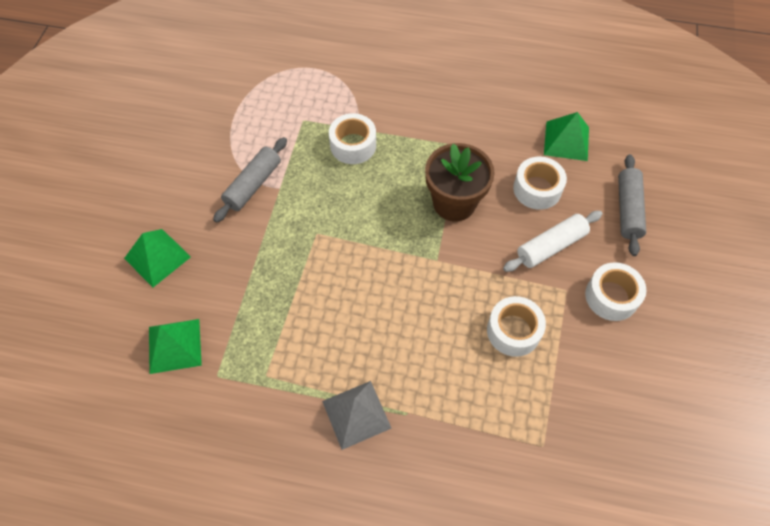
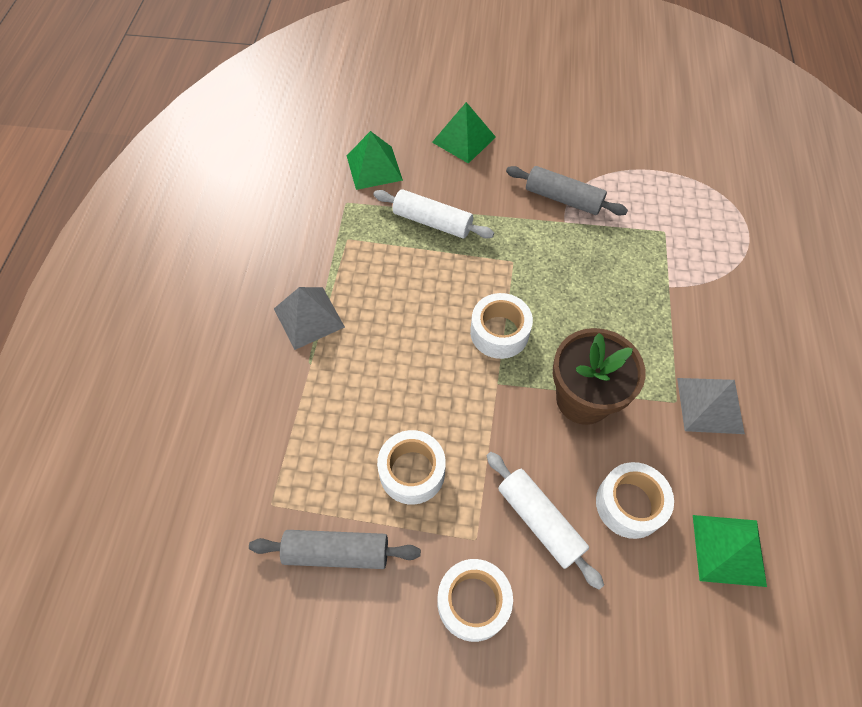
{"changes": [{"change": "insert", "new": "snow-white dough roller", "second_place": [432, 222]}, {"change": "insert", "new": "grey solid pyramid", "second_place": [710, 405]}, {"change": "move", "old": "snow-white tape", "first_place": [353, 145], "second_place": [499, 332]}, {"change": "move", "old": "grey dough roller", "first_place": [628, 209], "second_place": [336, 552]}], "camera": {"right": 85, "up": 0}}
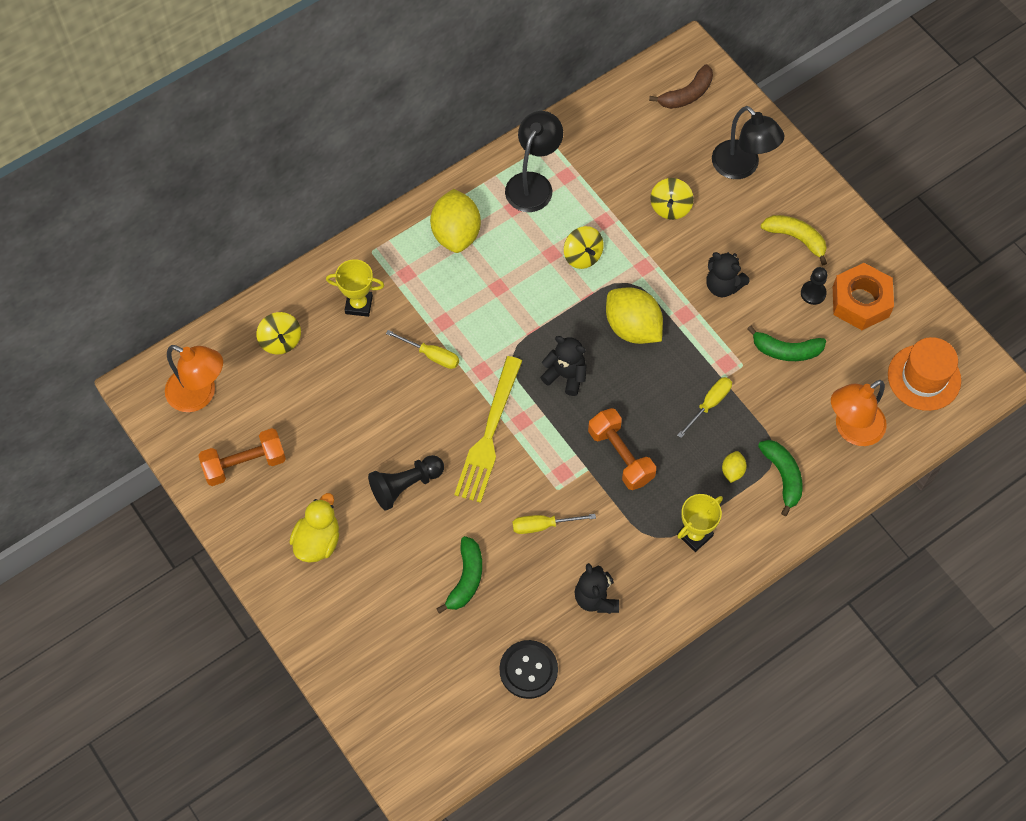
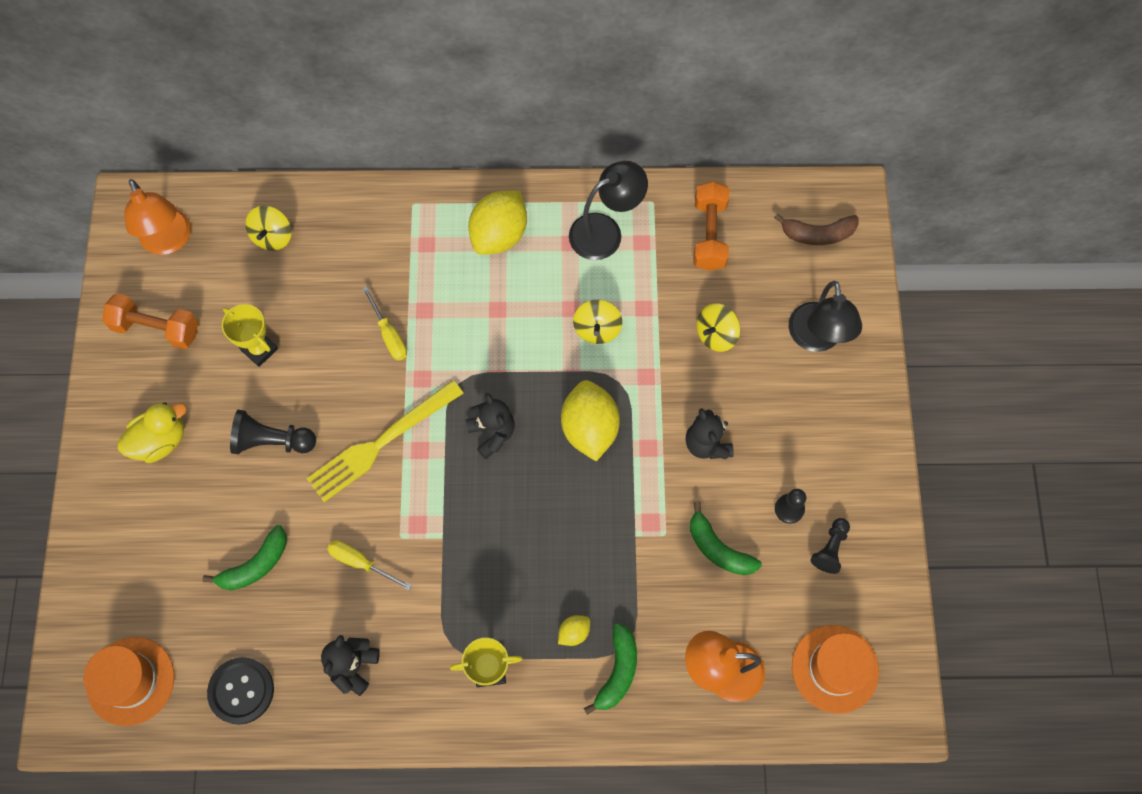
{"changes": [{"change": "delete", "old": "golden screwdriver", "first_place": [709, 404]}, {"change": "delete", "old": "golden banana fruit", "first_place": [796, 238]}, {"change": "insert", "new": "orange-coloured top hat", "second_place": [130, 681]}, {"change": "move", "old": "golden award cup", "first_place": [359, 305], "second_place": [259, 349]}, {"change": "move", "old": "orange-coloured hand weight", "first_place": [620, 456], "second_place": [709, 234]}, {"change": "replace", "old": "orange-coloured hexagon nut", "new": "ebony pawn", "first_place": [860, 302], "second_place": [830, 548]}], "camera": {"right": 35, "up": 5}}
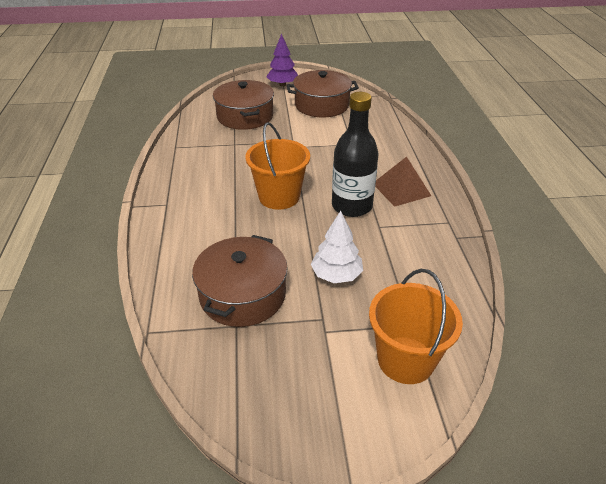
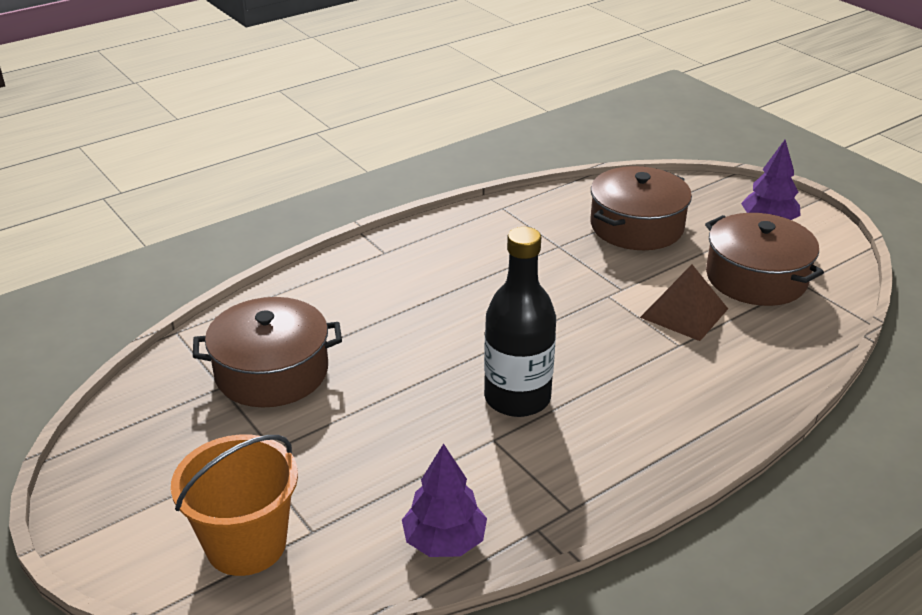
{"changes": [{"change": "delete", "old": "orange-coloured pail", "first_place": [279, 197]}, {"change": "delete", "old": "snow-white fir tree", "first_place": [336, 275]}, {"change": "insert", "new": "royal purple fir tree", "second_place": [444, 541]}, {"change": "move", "old": "russet solid pyramid", "first_place": [401, 189], "second_place": [684, 313]}], "camera": {"right": 60, "up": -5}}
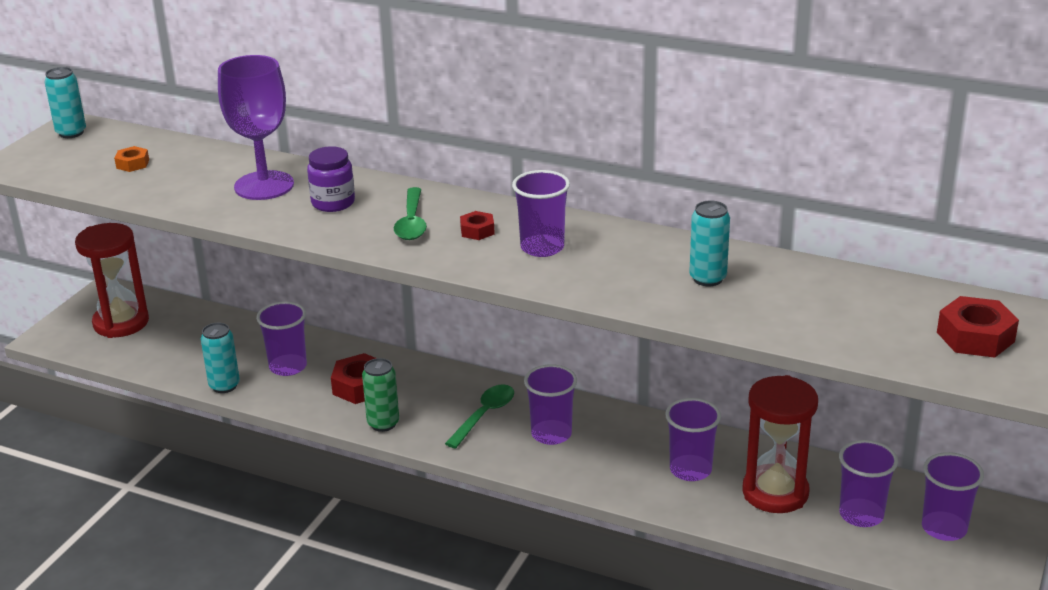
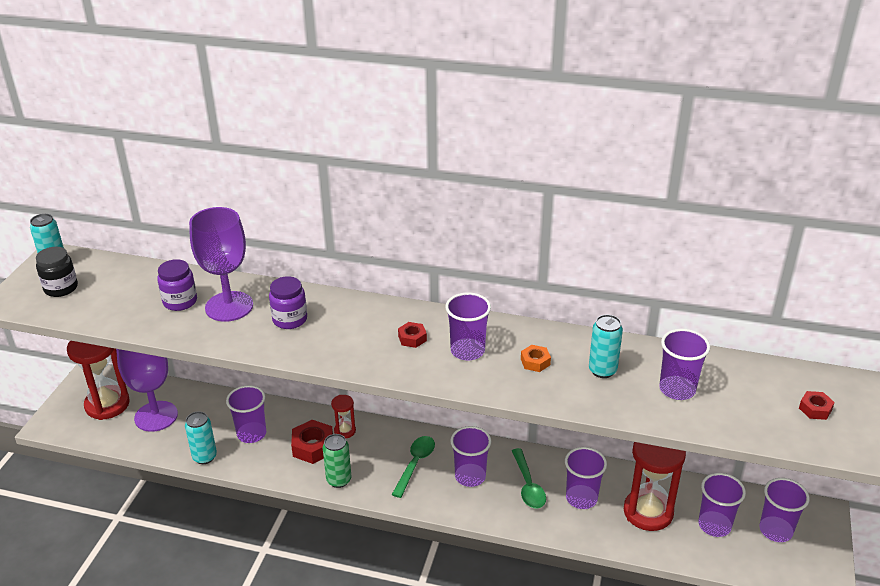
{"changes": [{"change": "insert", "new": "ebony preserve jar", "second_place": [61, 288]}, {"change": "insert", "new": "royal purple chalice", "second_place": [156, 416]}, {"change": "insert", "new": "royal purple preserve jar", "second_place": [180, 302]}, {"change": "insert", "new": "crimson sand timer", "second_place": [345, 431]}, {"change": "insert", "new": "royal purple cup", "second_place": [677, 389]}, {"change": "move", "old": "orange-coloured hexagon nut", "first_place": [132, 164], "second_place": [535, 362]}, {"change": "move", "old": "emerald teaspoon", "first_place": [412, 222], "second_place": [528, 485]}, {"change": "resize", "old": "crimson hexagon nut", "first_place": [975, 337], "second_place": [815, 409], "factor": 0.57}], "camera": {"right": -10, "up": 5}}
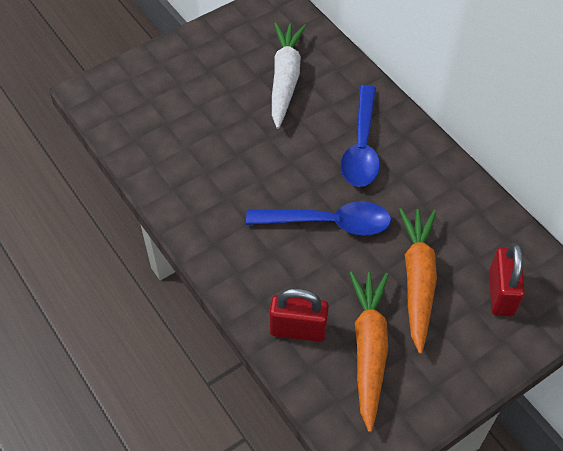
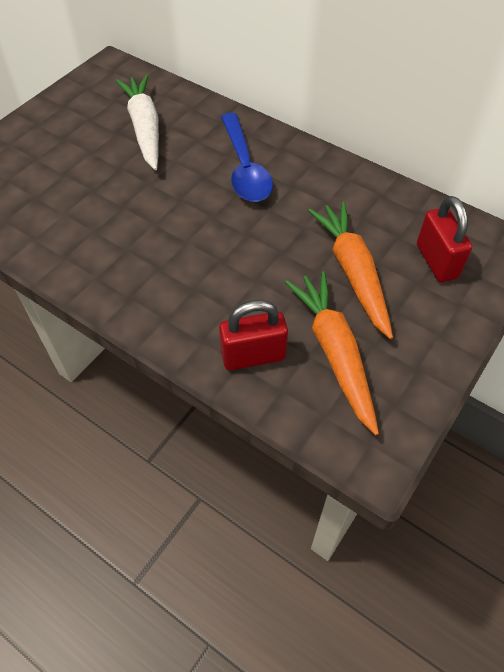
{"changes": [{"change": "delete", "old": "blue teaspoon", "first_place": [328, 223]}], "camera": {"right": -20, "up": 0}}
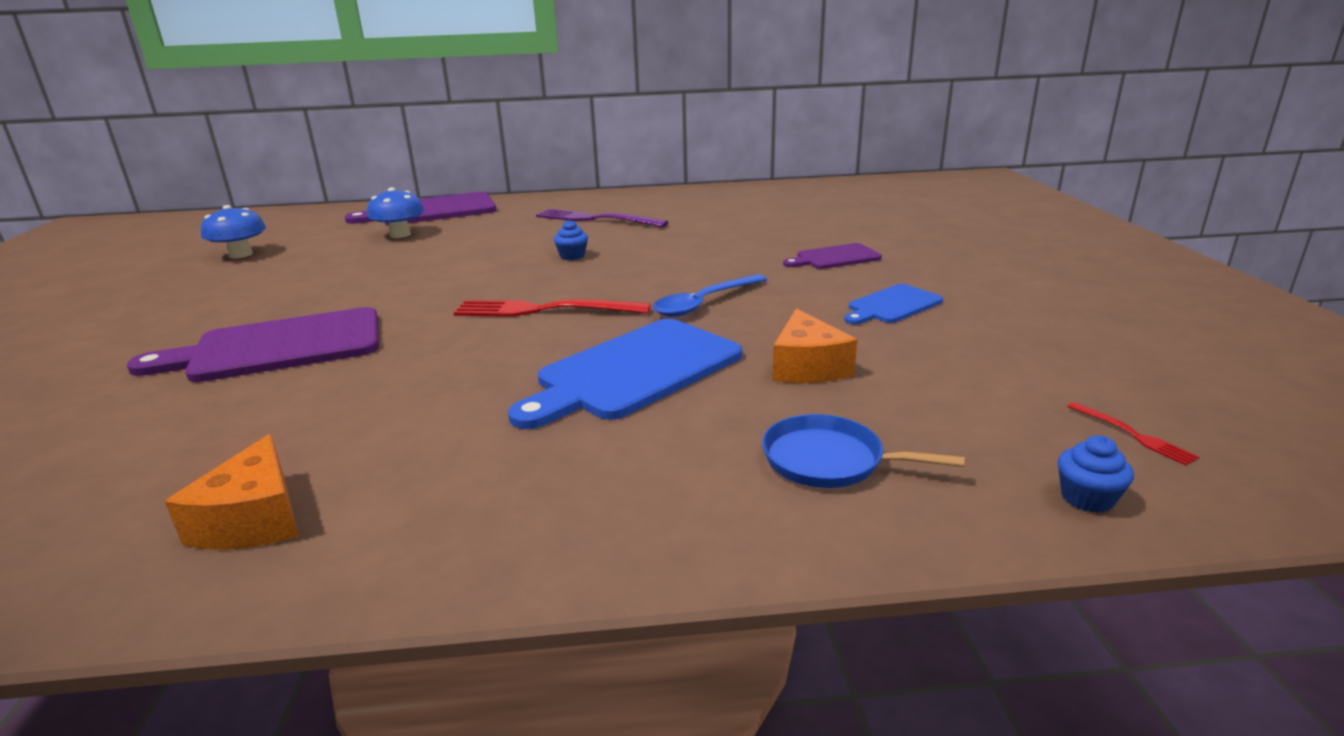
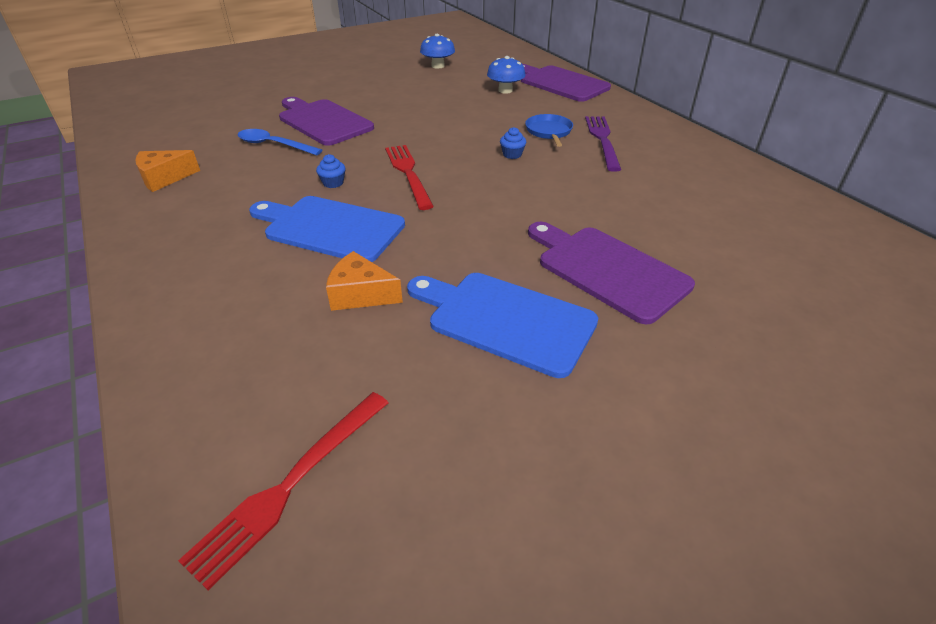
{"changes": [{"change": "move", "old": "blue teaspoon", "first_place": [704, 303], "second_place": [274, 145]}, {"change": "move", "old": "blue pan", "first_place": [829, 460], "second_place": [549, 132]}, {"change": "move", "old": "blue fairy cake", "first_place": [1087, 498], "second_place": [333, 183]}, {"change": "rotate", "old": "orange-coloured cheese wedge", "first_place": [807, 367], "second_place": [360, 294], "degrees": 45}, {"change": "resize", "old": "royal purple cutting board", "first_place": [835, 258], "second_place": [607, 270], "factor": 1.84}, {"change": "resize", "old": "blue cutting board", "first_place": [892, 305], "second_place": [505, 320], "factor": 1.84}, {"change": "resize", "old": "crimson fork", "first_place": [1133, 435], "second_place": [290, 484], "factor": 2.22}], "camera": {"right": 65, "up": 15}}
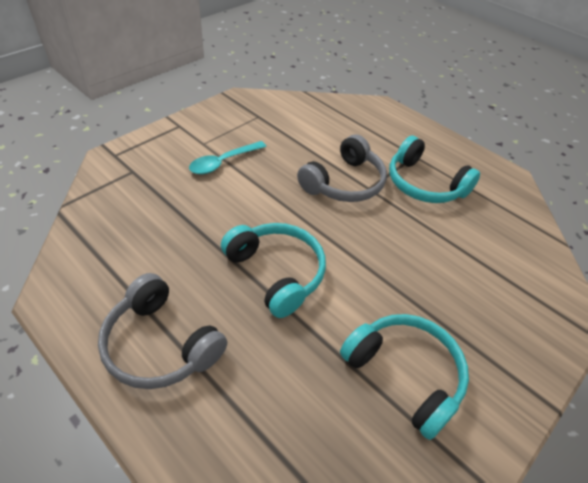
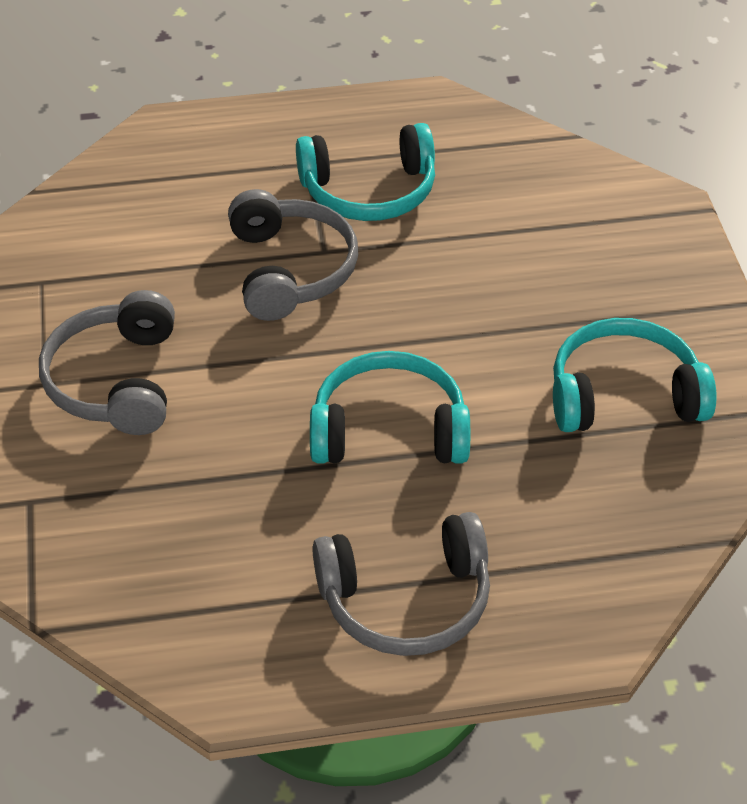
{"changes": [{"change": "replace", "old": "turquoise teaspoon", "new": "grey headset", "first_place": [223, 162], "second_place": [116, 381]}], "camera": {"right": -50, "up": 0}}
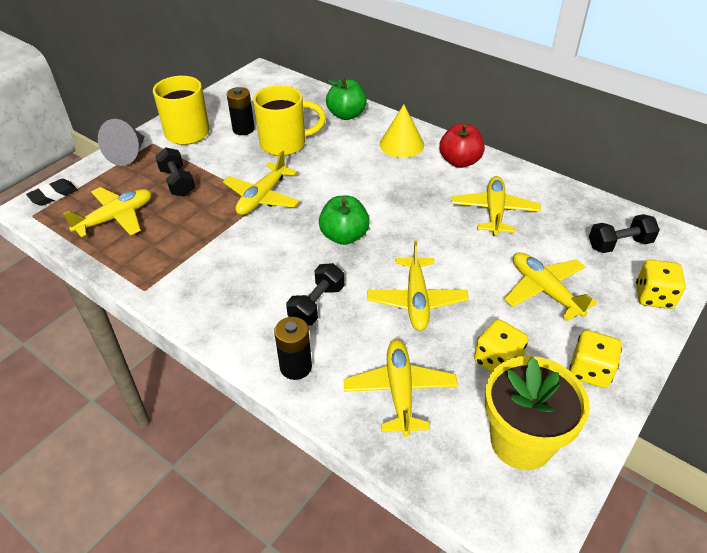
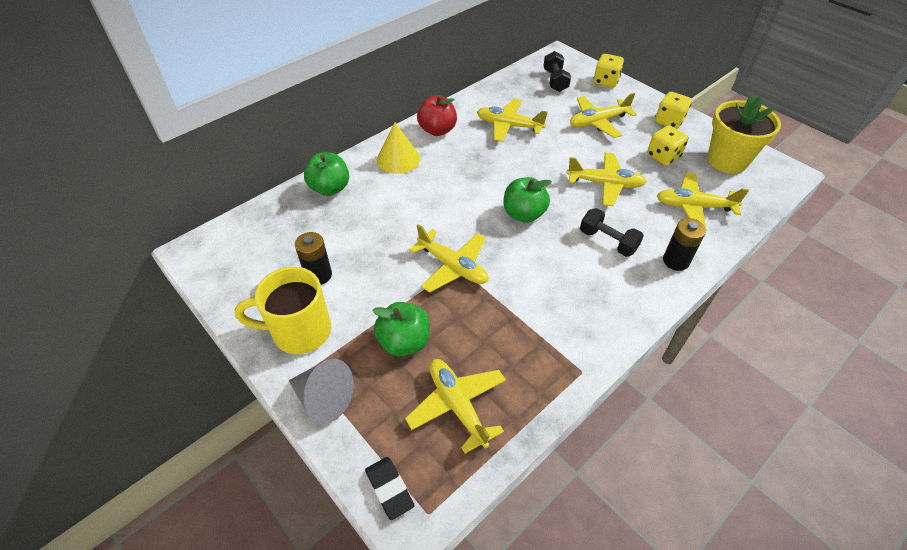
{"changes": [{"change": "delete", "old": "golden mug", "first_place": [285, 144]}, {"change": "replace", "old": "ebony hand weight", "new": "emerald apple fruit", "first_place": [177, 182], "second_place": [404, 342]}], "camera": {"right": -80, "up": 5}}
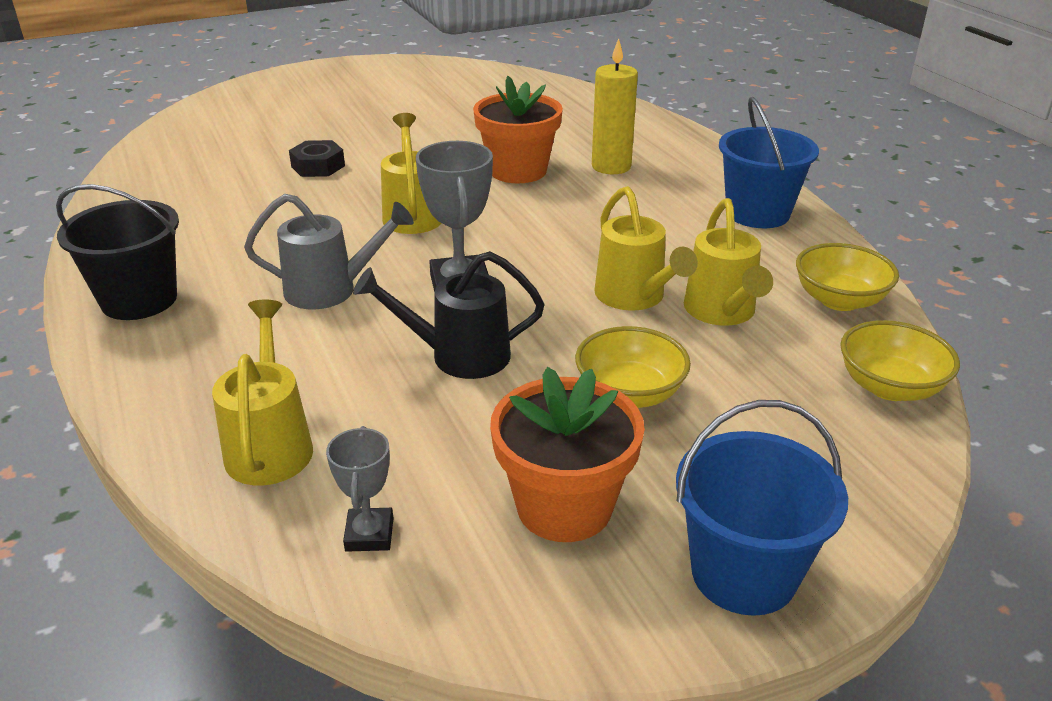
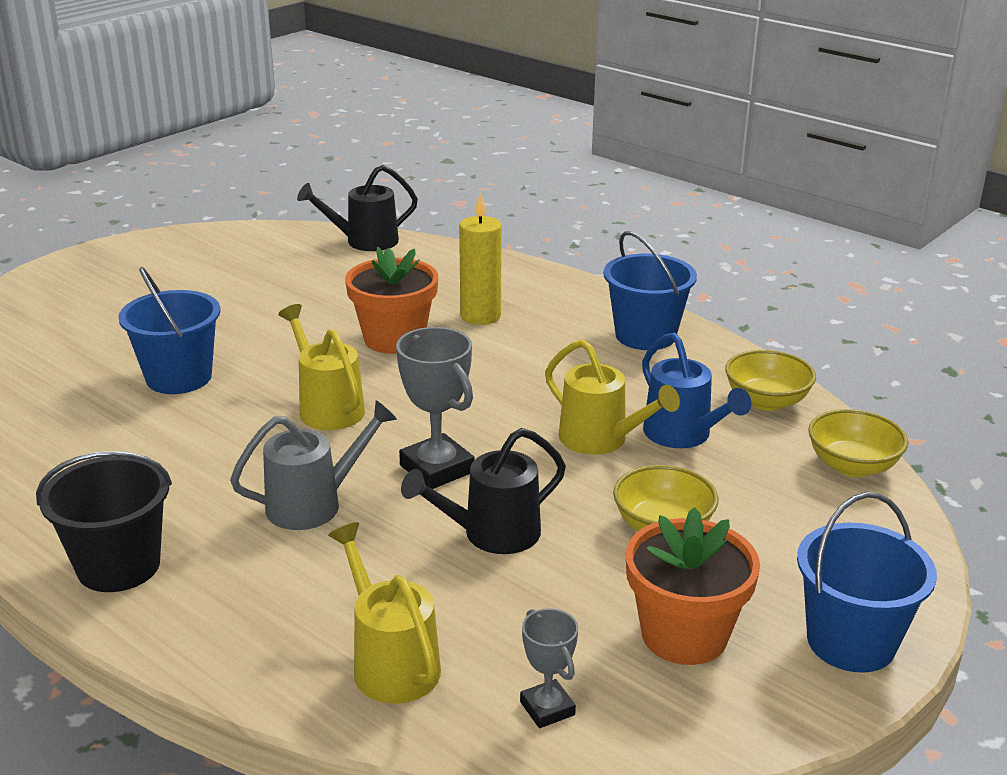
{"changes": [{"change": "insert", "new": "ebony sprinkling can", "second_place": [364, 242]}, {"change": "replace", "old": "ebony hexagon nut", "new": "blue pail", "first_place": [318, 166], "second_place": [179, 377]}, {"change": "recolor", "old": "golden sprinkling can", "new": "blue sprinkling can", "first_place": [722, 313], "second_place": [683, 436]}], "camera": {"right": -25, "up": -5}}
